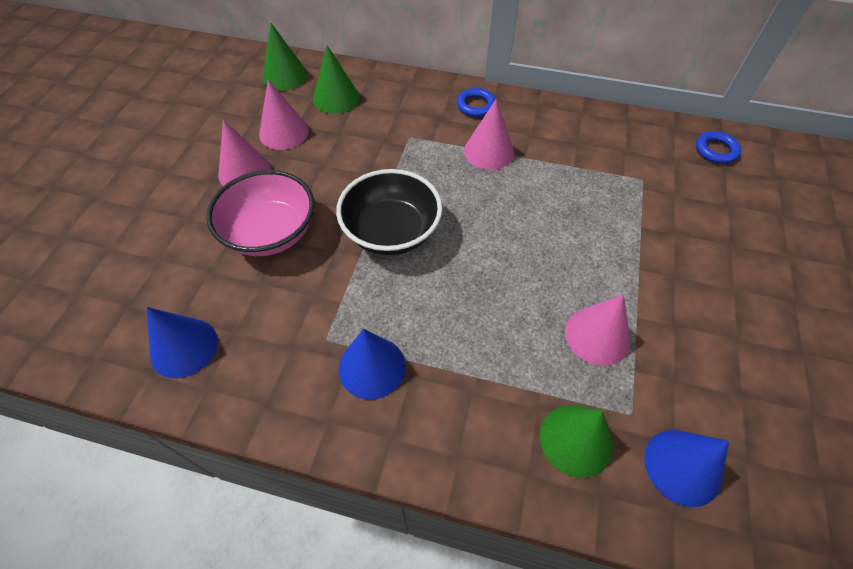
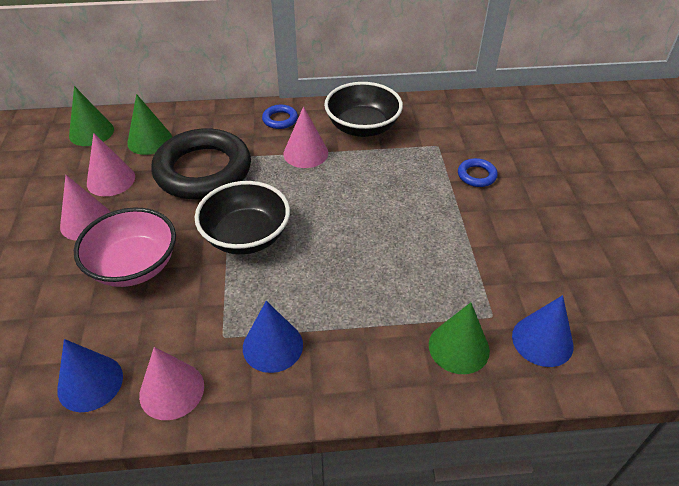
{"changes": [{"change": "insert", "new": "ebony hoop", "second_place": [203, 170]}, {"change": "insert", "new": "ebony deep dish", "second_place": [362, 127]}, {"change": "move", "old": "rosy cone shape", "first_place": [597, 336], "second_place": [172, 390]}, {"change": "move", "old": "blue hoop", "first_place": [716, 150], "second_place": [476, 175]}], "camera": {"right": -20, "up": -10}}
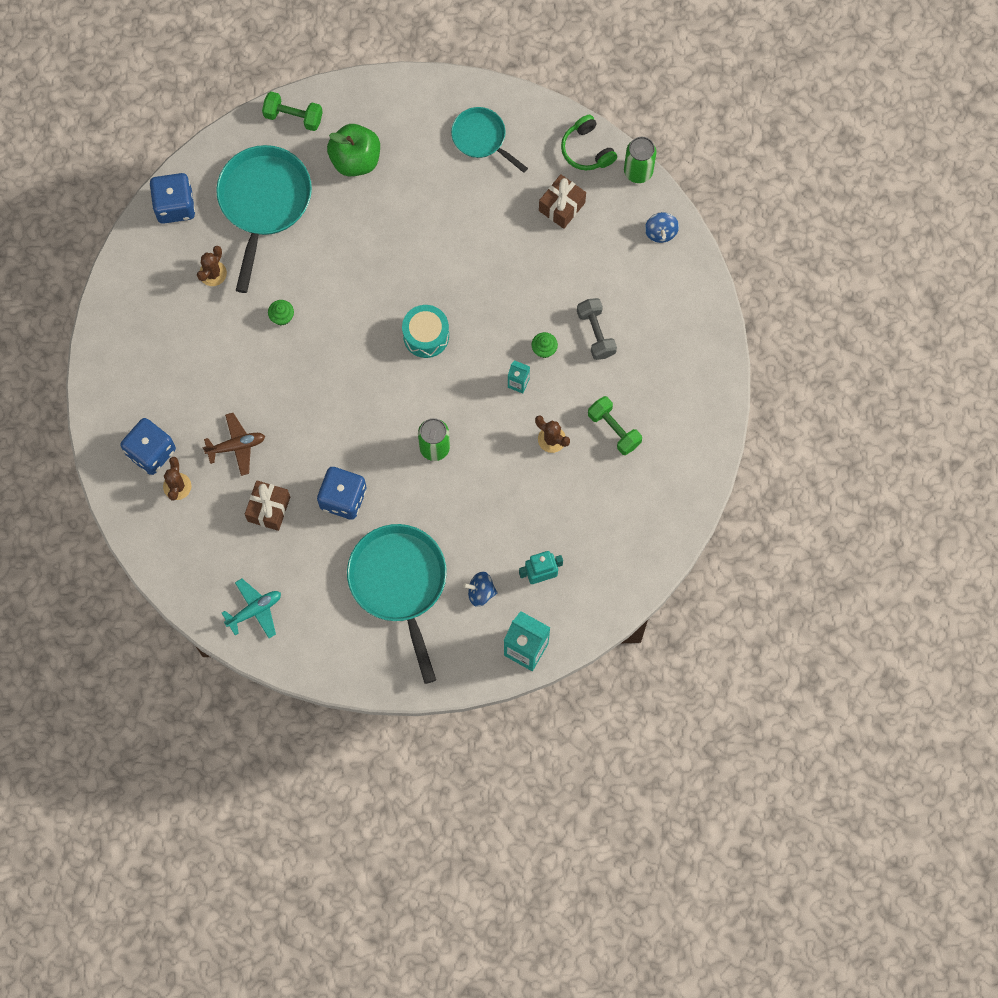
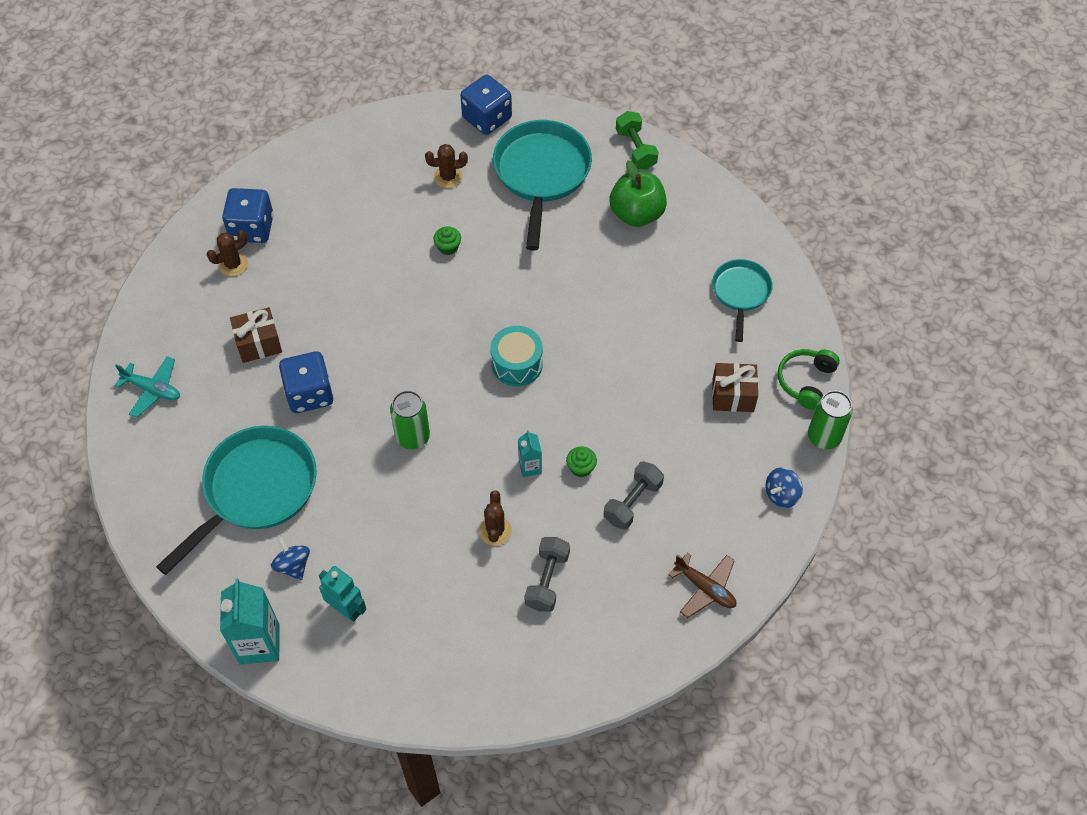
{"changes": [{"change": "move", "old": "russet toy plane", "first_place": [236, 446], "second_place": [705, 588]}, {"change": "recolor", "old": "emerald hand weight", "new": "grey hand weight", "first_place": [614, 429], "second_place": [547, 580]}, {"change": "rotate", "old": "turquoise pan", "first_place": [264, 202], "second_place": [541, 174], "degrees": -60}], "camera": {"right": 55, "up": -15}}
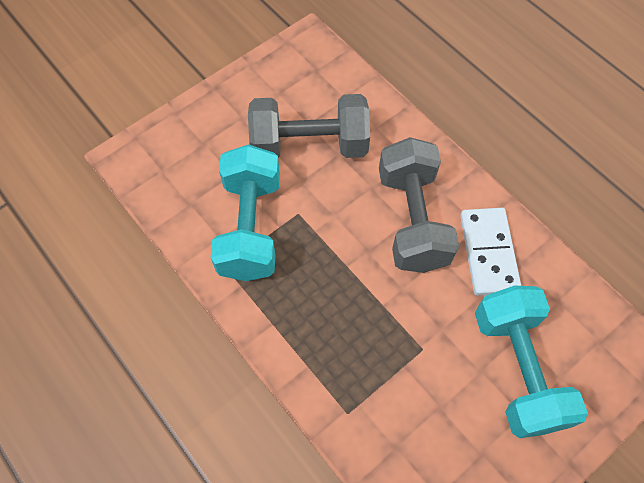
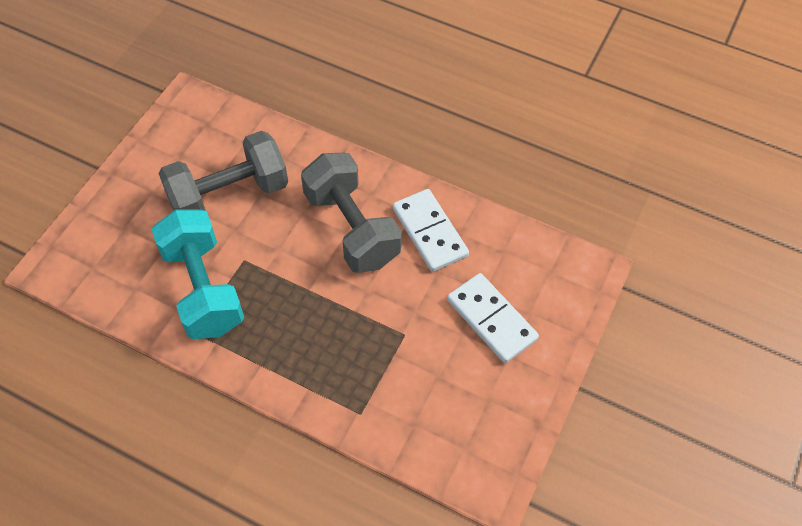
{"changes": [{"change": "replace", "old": "turquoise hand weight", "new": "snow-white domino", "first_place": [517, 369], "second_place": [491, 319]}], "camera": {"right": -25, "up": -5}}
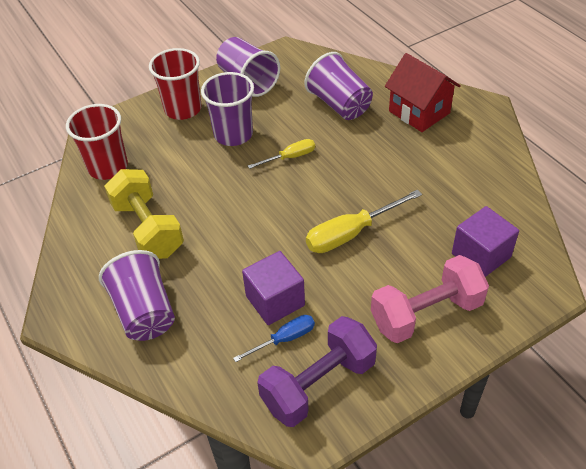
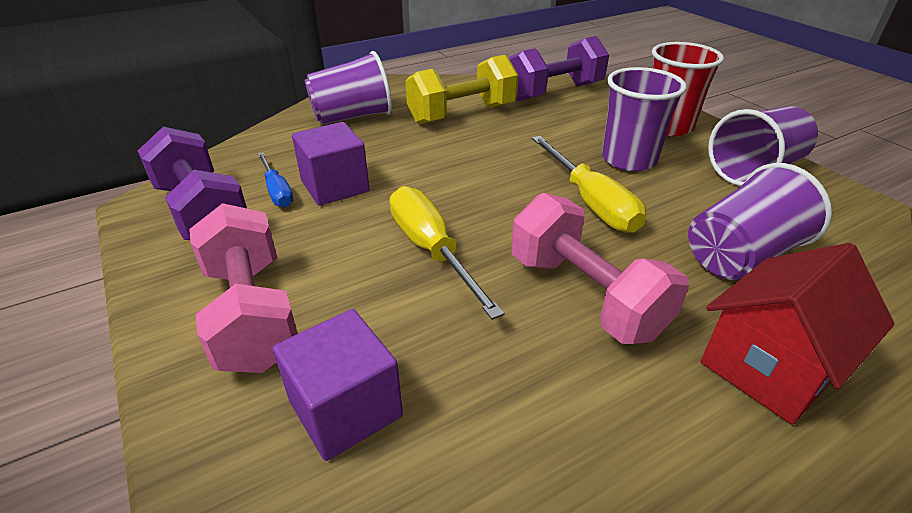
{"changes": [{"change": "insert", "new": "rosy hand weight", "second_place": [585, 295]}, {"change": "replace", "old": "crimson cup", "new": "royal purple hand weight", "first_place": [108, 167], "second_place": [554, 92]}, {"change": "resize", "old": "golden screwdriver", "first_place": [290, 157], "second_place": [591, 202], "factor": 1.67}], "camera": {"right": 90, "up": -10}}
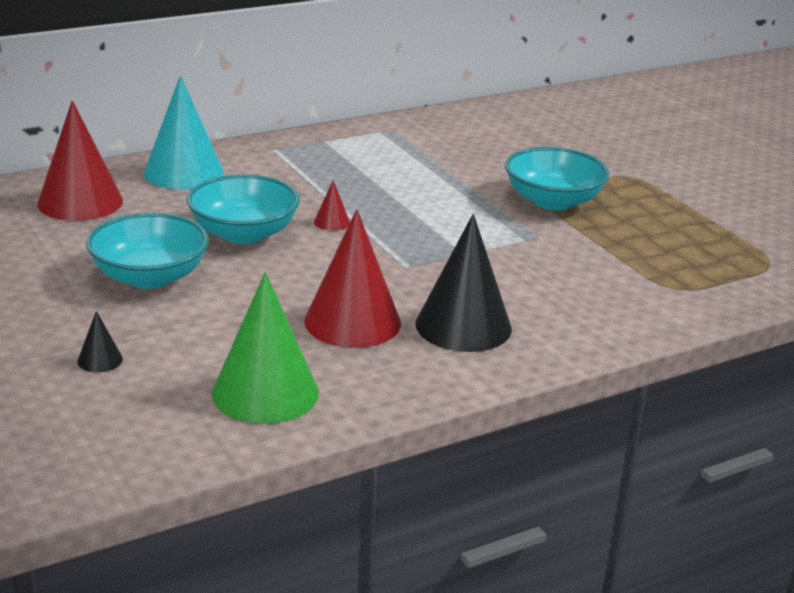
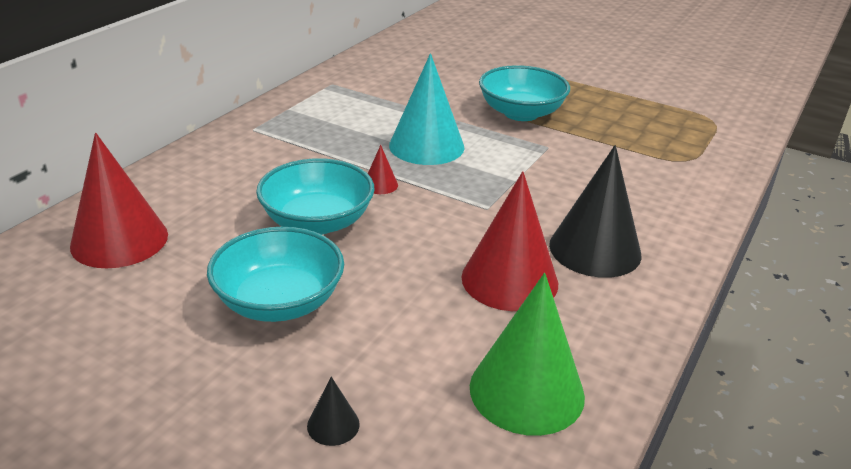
{"changes": [{"change": "move", "old": "turquoise cone shape", "first_place": [184, 172], "second_place": [426, 146]}], "camera": {"right": -30, "up": 5}}
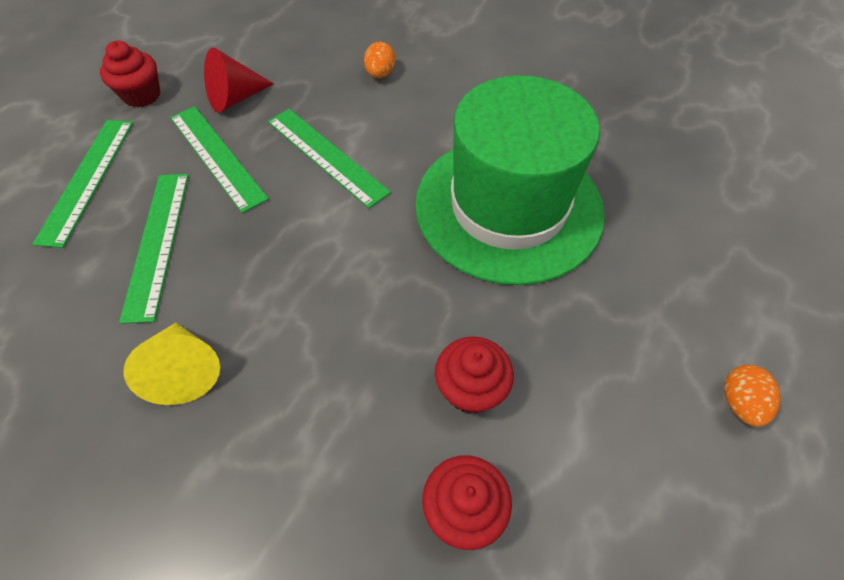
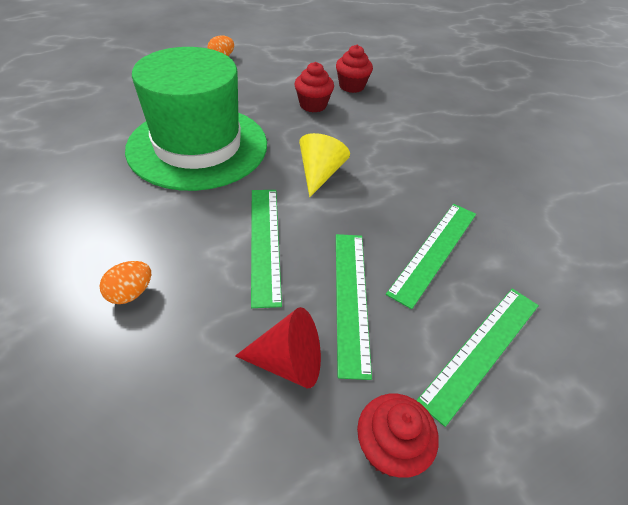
{"changes": [{"change": "move", "old": "golden cone shape", "first_place": [185, 370], "second_place": [320, 174]}], "camera": {"right": -145, "up": -10}}
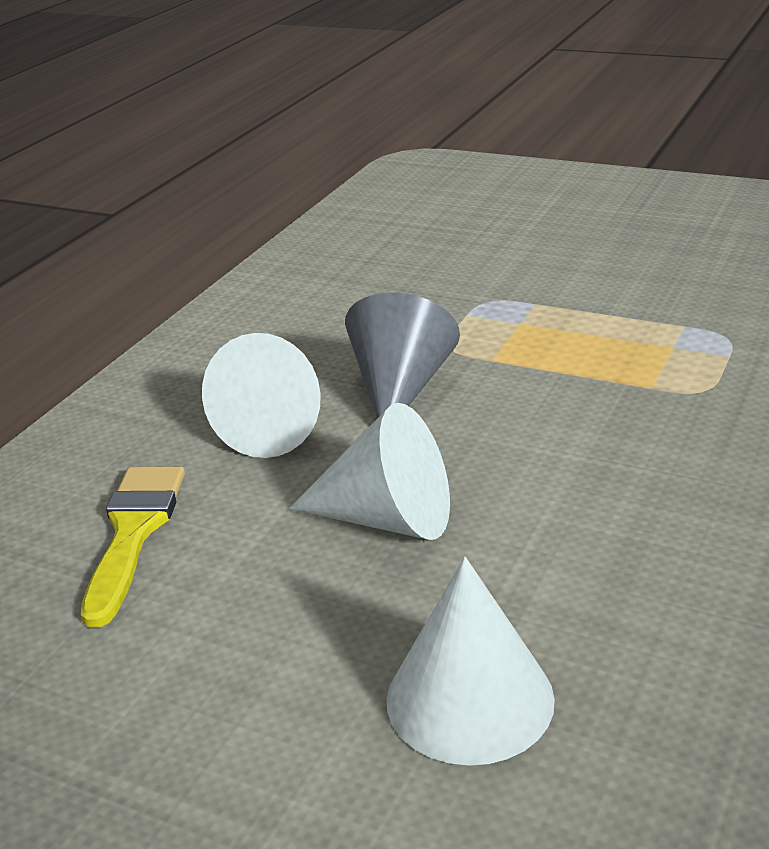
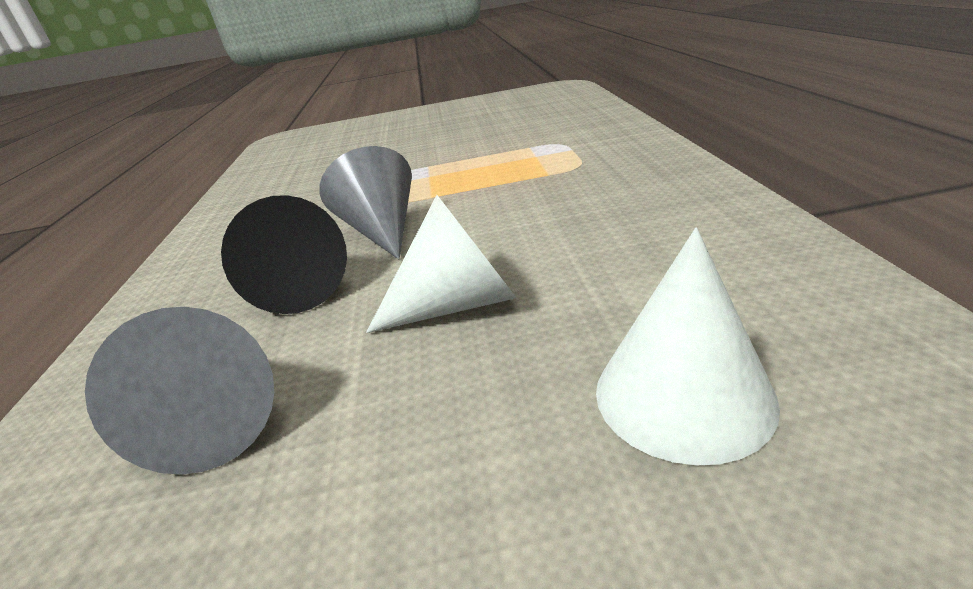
{"changes": [{"change": "replace", "old": "golden brush", "new": "grey cone shape", "first_place": [134, 532], "second_place": [220, 418]}, {"change": "recolor", "old": "snow-white cone shape", "new": "ebony cone shape", "first_place": [276, 427], "second_place": [302, 287]}], "camera": {"right": -30, "up": 0}}
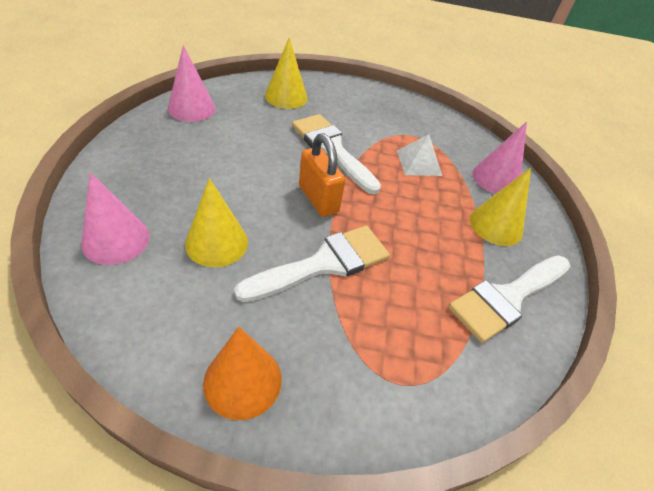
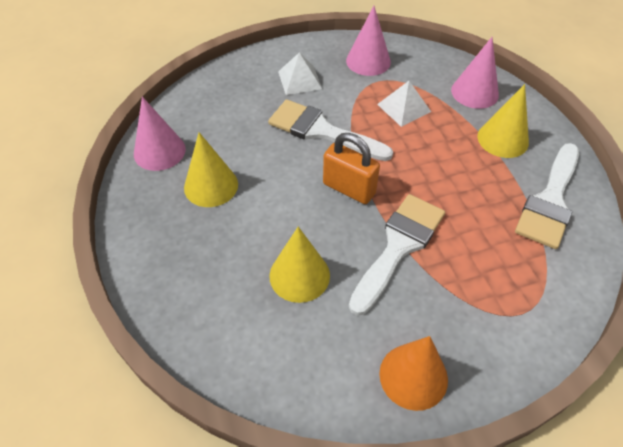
{"changes": [{"change": "insert", "new": "snow-white solid pyramid", "second_place": [300, 80]}, {"change": "move", "old": "rosy cone shape", "first_place": [116, 240], "second_place": [368, 61]}, {"change": "move", "old": "golden cone shape", "first_place": [286, 96], "second_place": [211, 186]}], "camera": {"right": -20, "up": 5}}
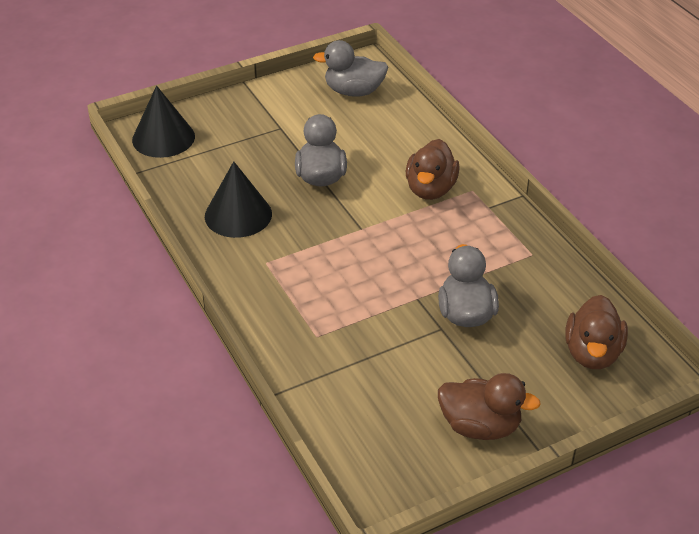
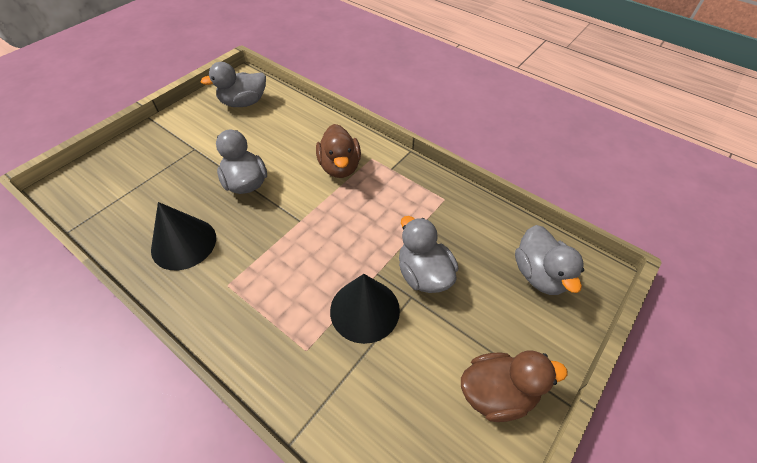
{"changes": [{"change": "move", "old": "ebony cone shape", "first_place": [163, 138], "second_place": [364, 310]}, {"change": "recolor", "old": "russet rubber duck", "new": "grey rubber duck", "first_place": [592, 353], "second_place": [539, 274]}], "camera": {"right": -25, "up": 10}}
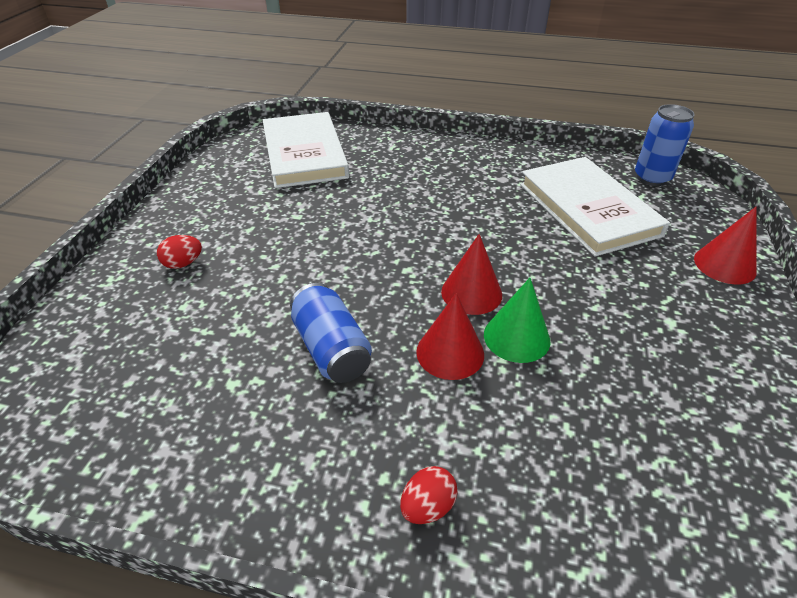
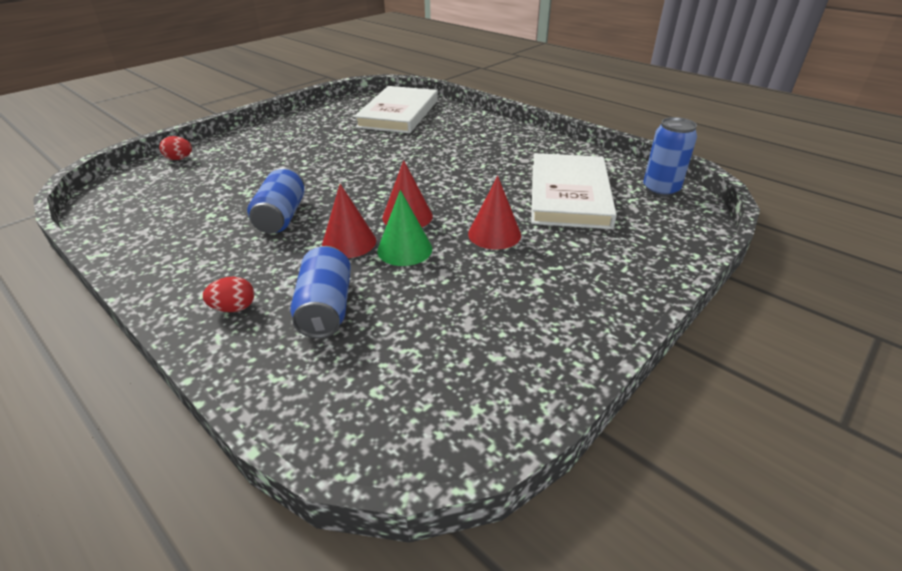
{"changes": [{"change": "insert", "new": "blue tin", "second_place": [326, 308]}, {"change": "move", "old": "crimson toy egg", "first_place": [183, 263], "second_place": [179, 159]}, {"change": "move", "old": "crimson cone shape", "first_place": [724, 265], "second_place": [494, 234]}], "camera": {"right": 30, "up": -5}}
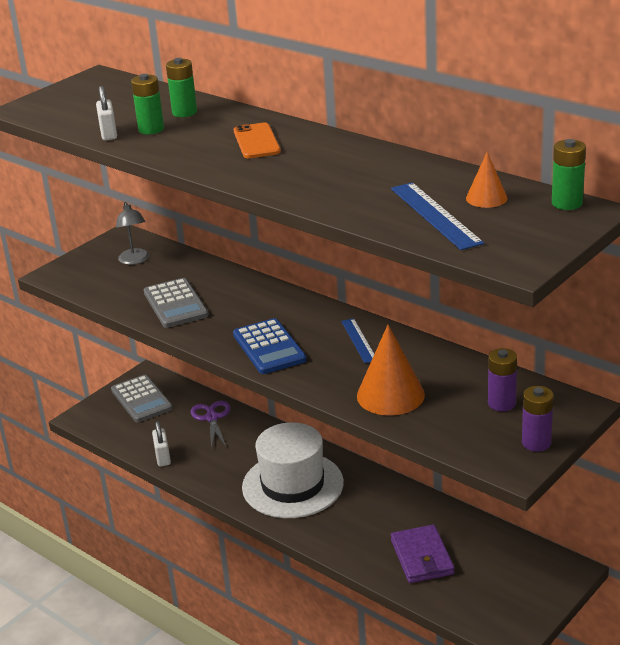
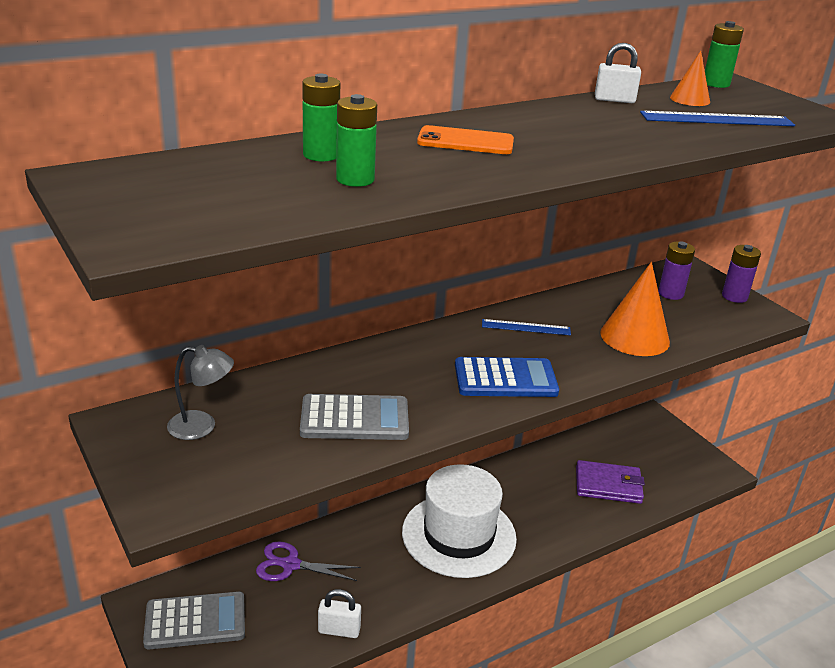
{"changes": [{"change": "move", "old": "snow-white small lock", "first_place": [108, 134], "second_place": [614, 100]}], "camera": {"right": -75, "up": 0}}
